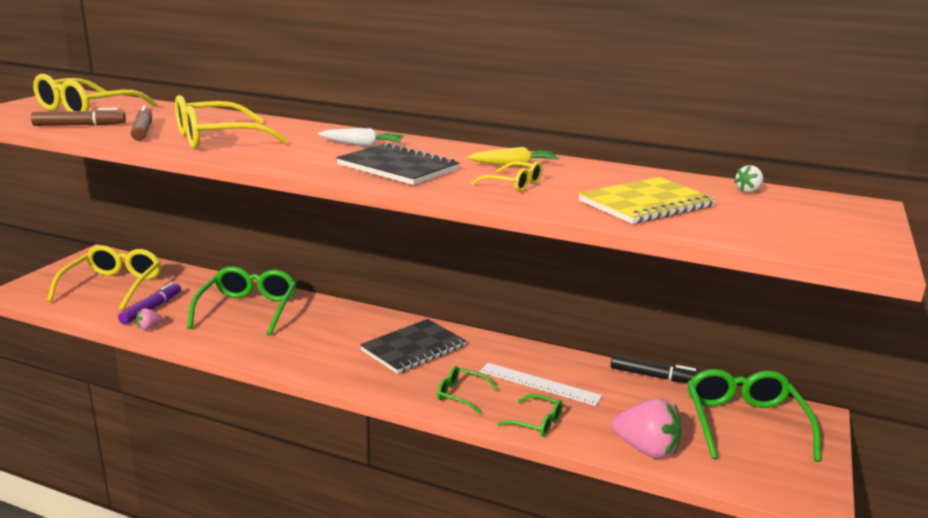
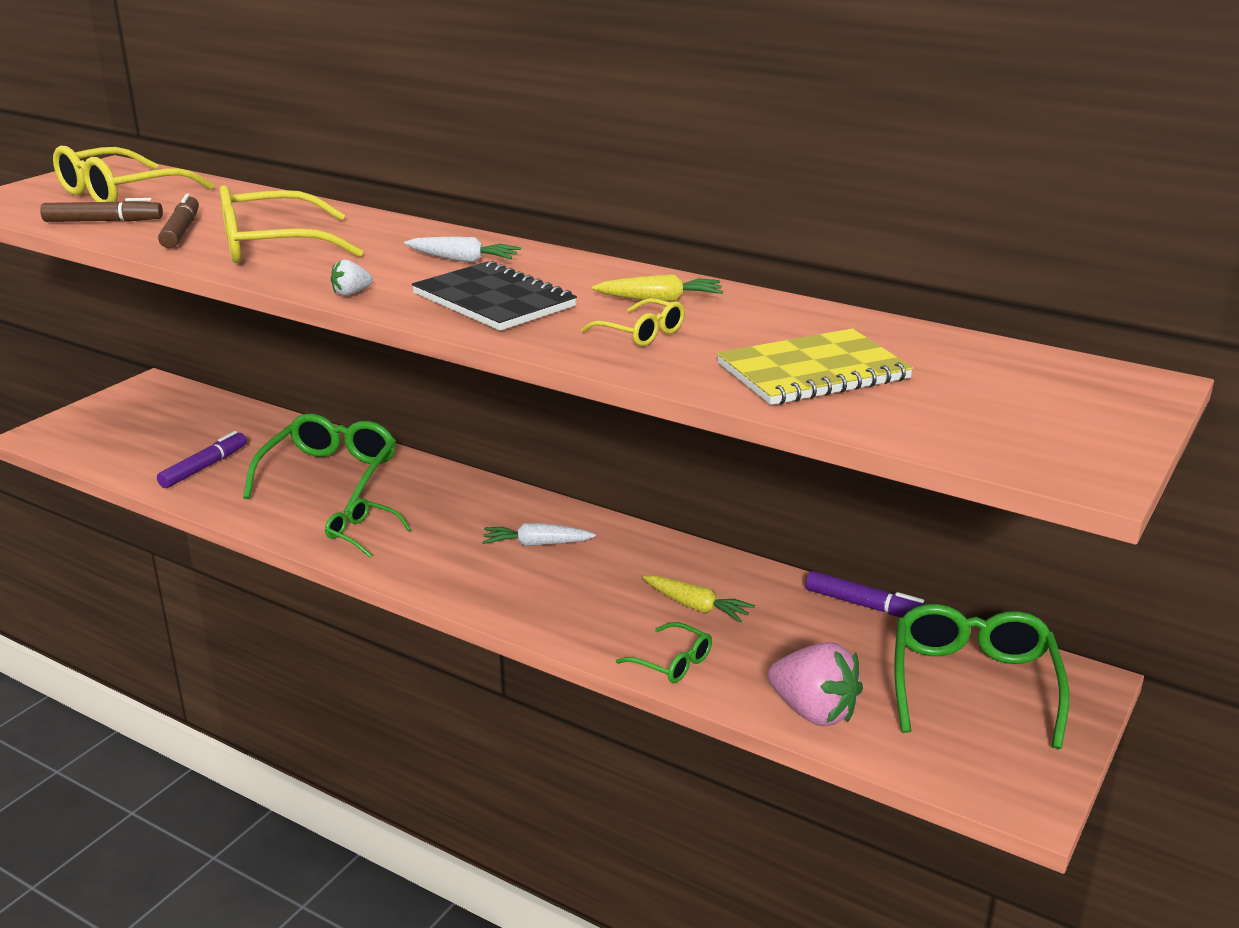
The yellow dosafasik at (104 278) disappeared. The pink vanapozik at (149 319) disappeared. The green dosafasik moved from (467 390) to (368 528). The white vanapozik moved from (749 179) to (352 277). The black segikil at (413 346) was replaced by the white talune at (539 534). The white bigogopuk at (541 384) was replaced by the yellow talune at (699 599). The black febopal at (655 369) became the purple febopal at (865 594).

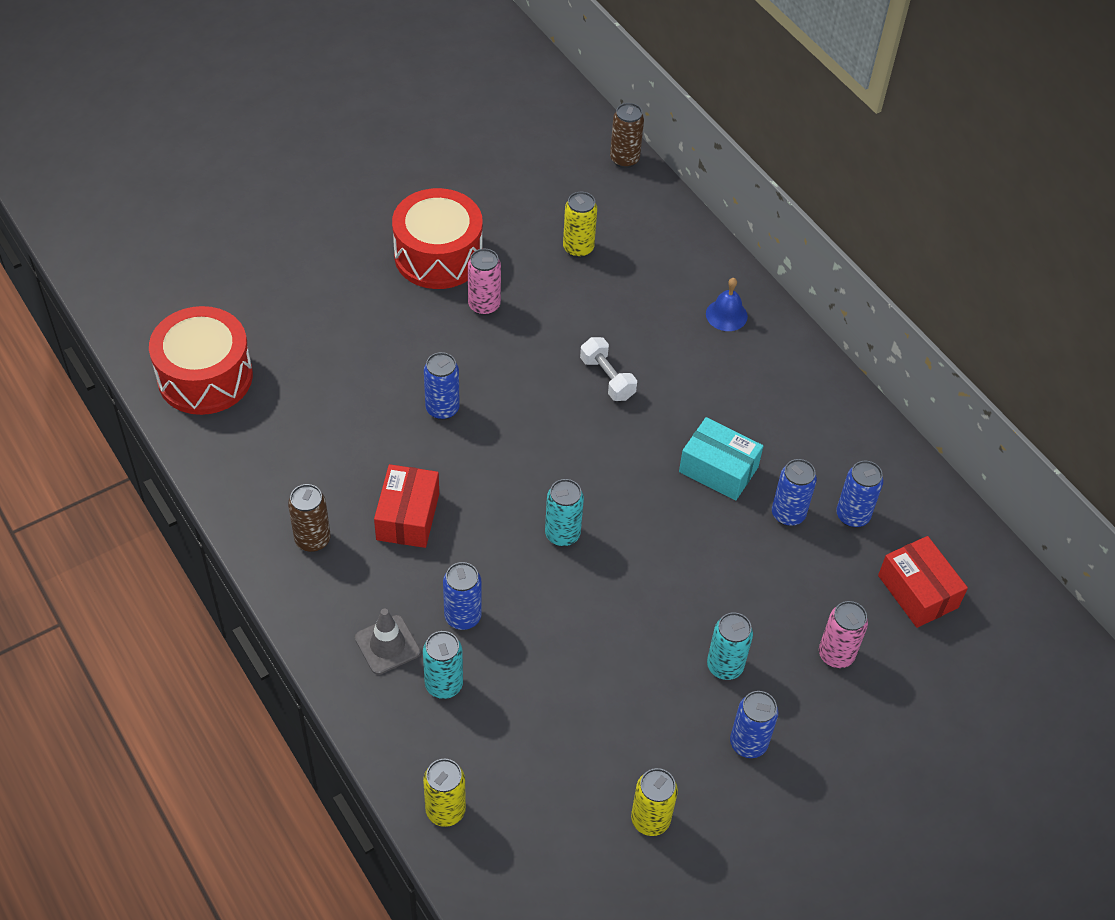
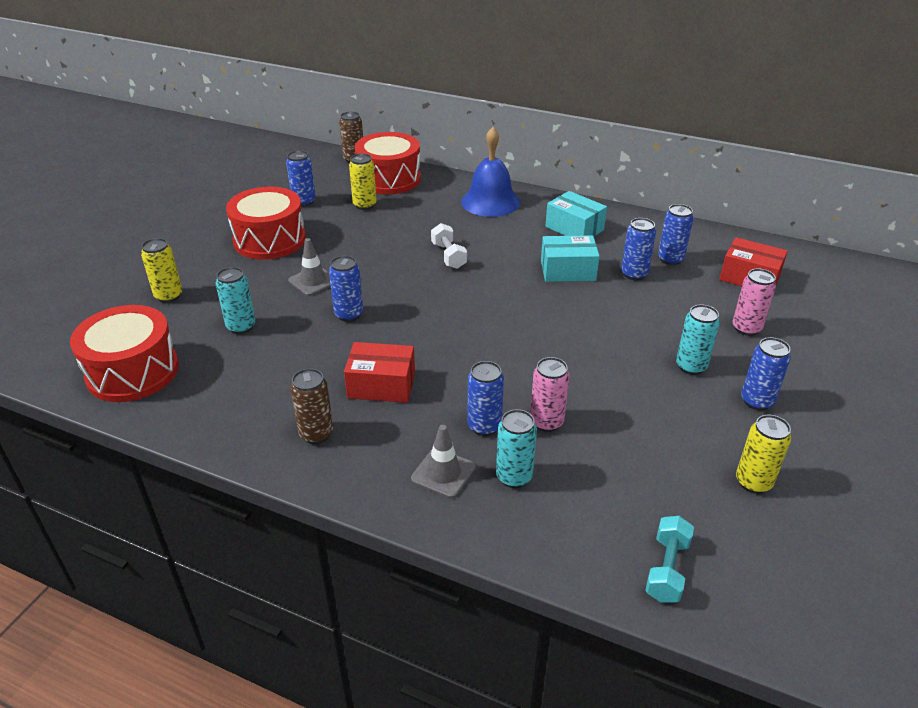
The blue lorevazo at (301 178) appeared. The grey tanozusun at (309 267) appeared. The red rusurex at (388 163) appeared. The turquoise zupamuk at (576 214) appeared. The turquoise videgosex at (669 559) appeared. The yellow lorevazo moved from (444 793) to (161 270). The pink lorevazo moved from (484 282) to (550 394). The turquoise lorevazo moved from (564 513) to (236 300). The red zupamuk at (406 506) turned 60 degrees counterclockwise. The white videgosex at (608 369) turned 45 degrees clockwise. The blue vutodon at (727 304) changed to 1.92 times the size.

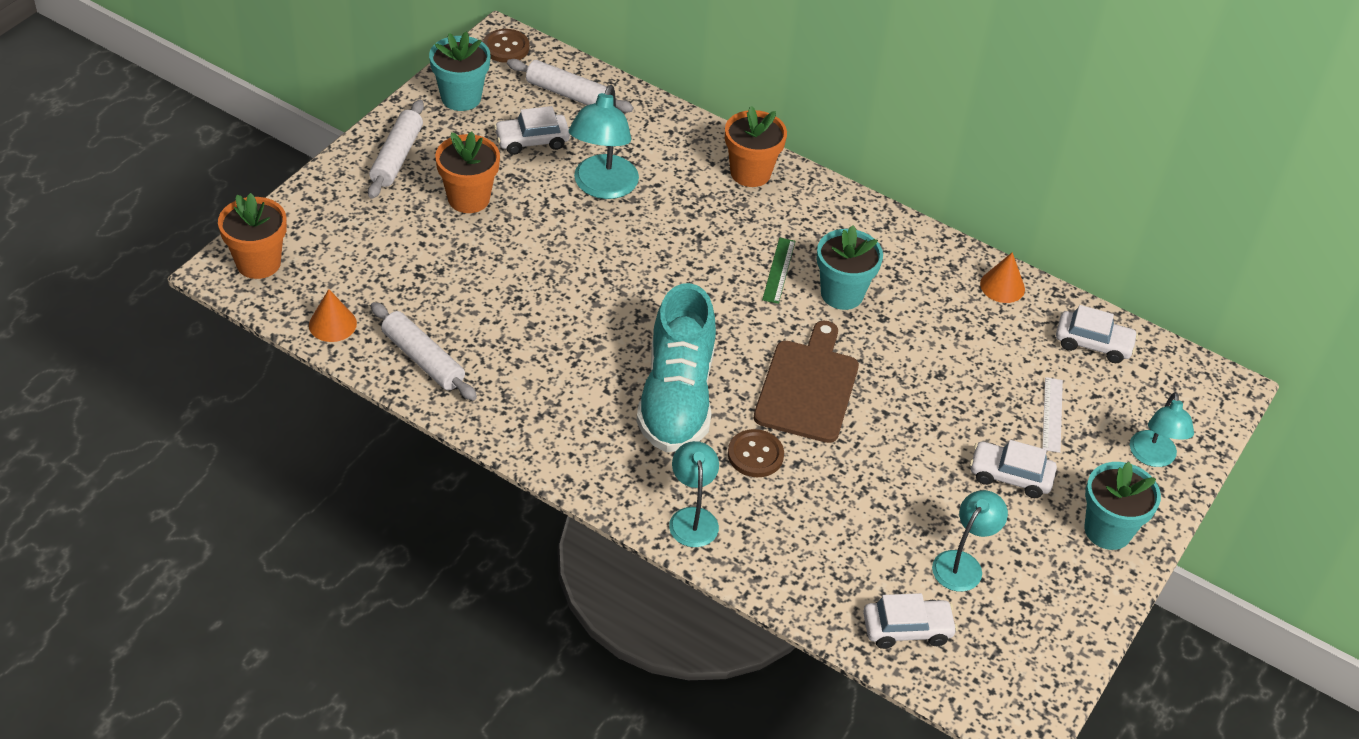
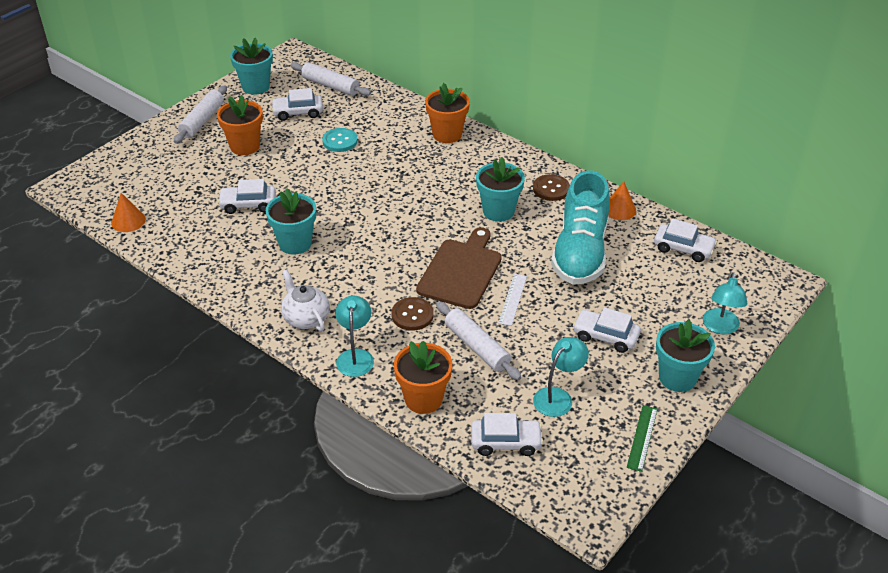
The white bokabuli at (247 196) appeared. The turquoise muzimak at (291 221) appeared. The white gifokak at (305 300) appeared. The orange muzimak moved from (252 236) to (423 377). The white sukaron moved from (424 351) to (479 340). The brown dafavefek moved from (506 46) to (551 187). The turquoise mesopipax moved from (676 368) to (580 227). The green bigogopuk moved from (778 271) to (642 438). The white bigogopuk moved from (1052 415) to (512 300). The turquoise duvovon at (604 142) was replaced by the turquoise dafavefek at (340 140).

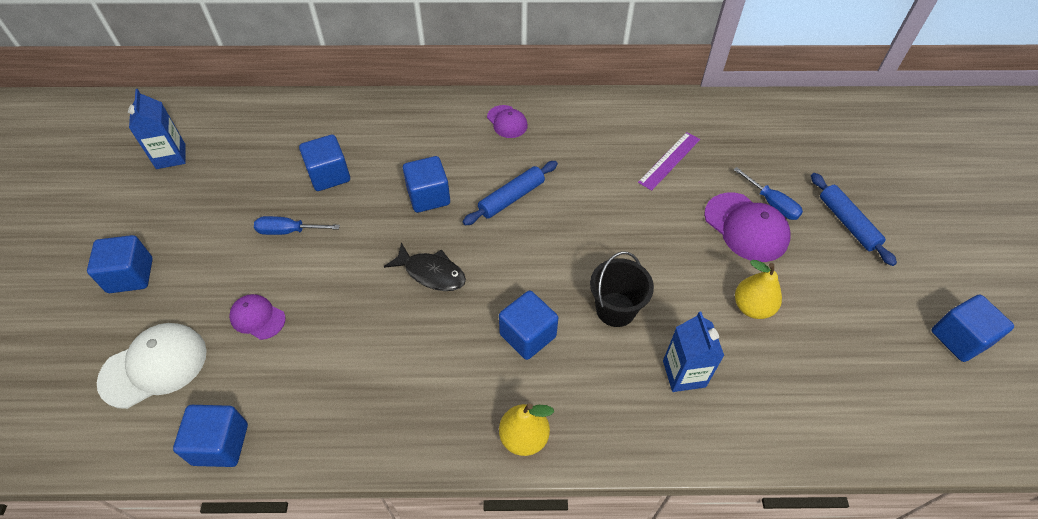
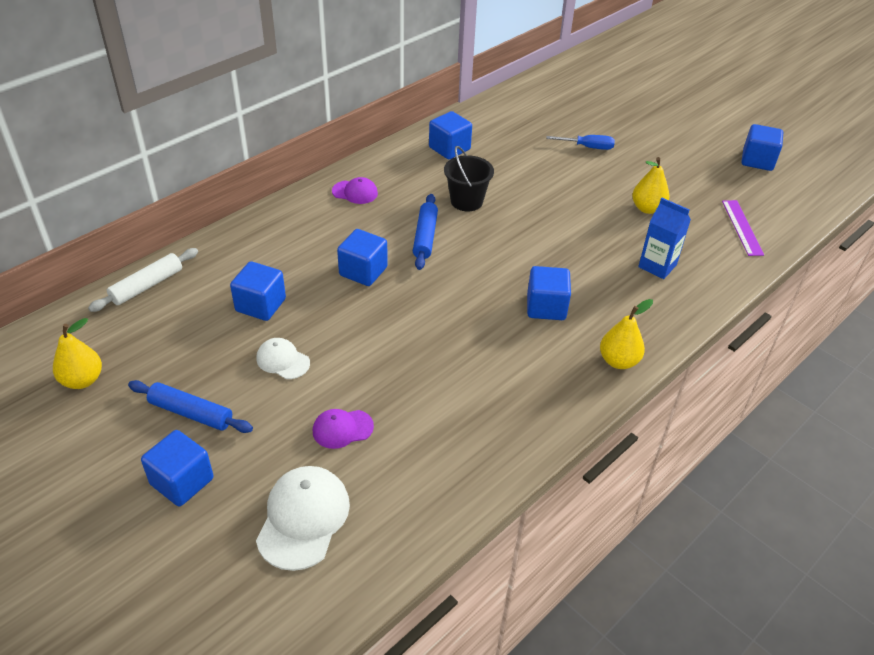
The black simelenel at (425 267) disappeared. The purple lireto at (747 227) disappeared. The white sukaron at (143 280) appeared. The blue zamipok moved from (210 436) to (450 135). The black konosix moved from (622 289) to (469 179). The purple bigogopuk moved from (669 161) to (743 228). The blue sukaron moved from (854 219) to (190 406). The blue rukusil at (157 129) was replaced by the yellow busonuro at (77 353). The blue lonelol at (297 225) was replaced by the white lireto at (283 358).

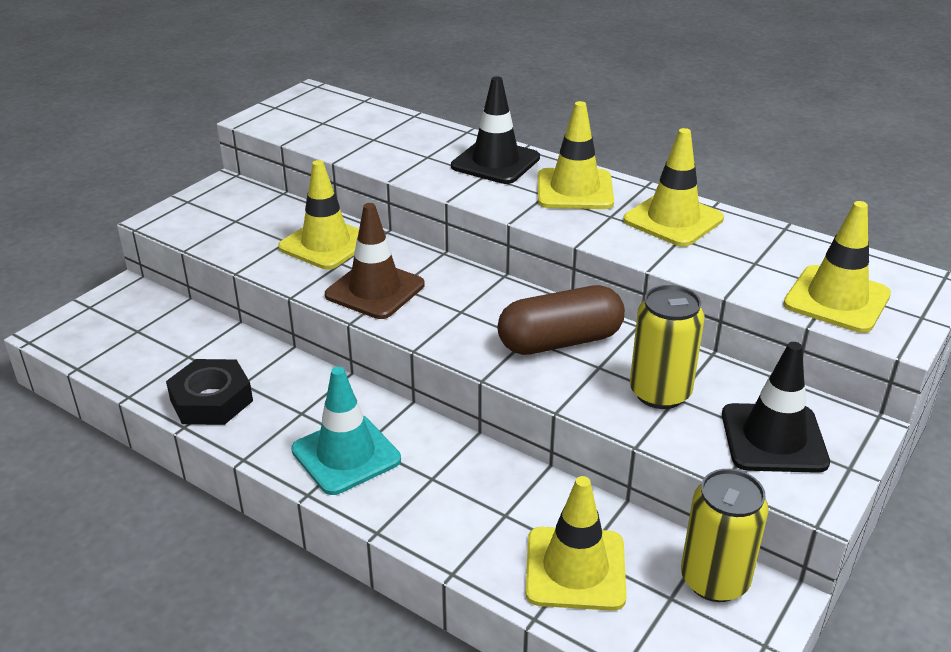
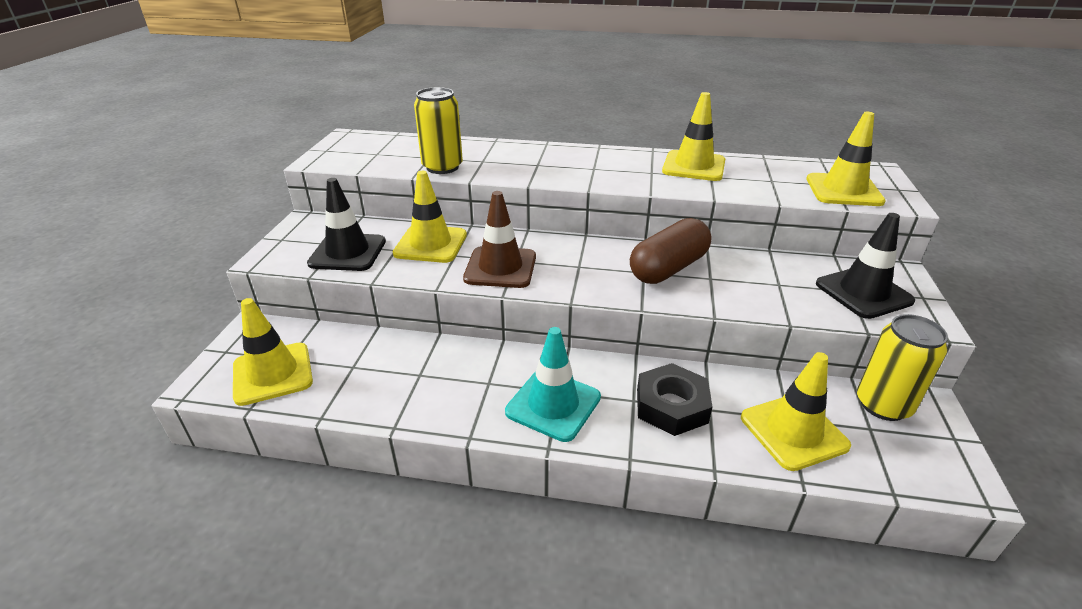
The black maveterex moved from (209 392) to (674 399). The black tanozusun moved from (495 130) to (346 224). The yellow tanozusun moved from (576 155) to (273 352). The yellow lorevazo moved from (667 347) to (438 130).

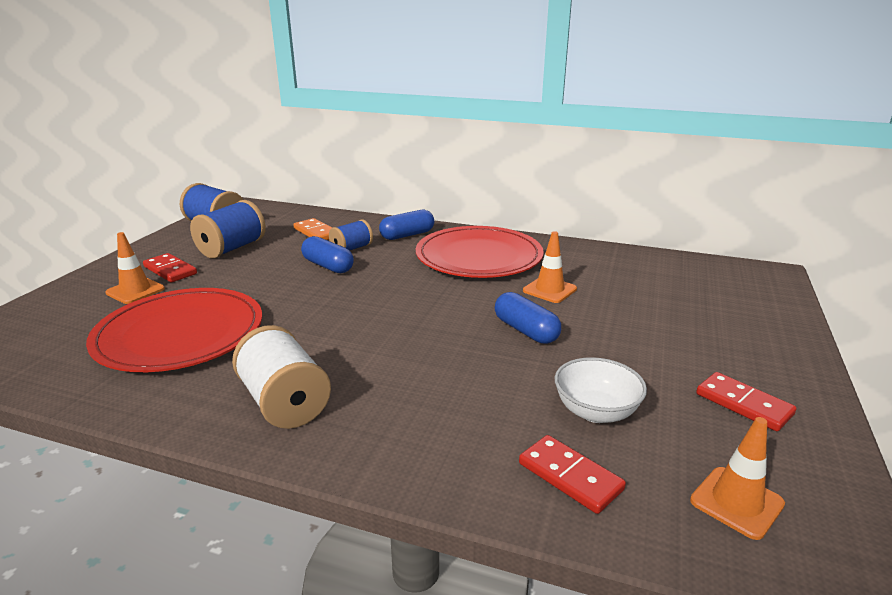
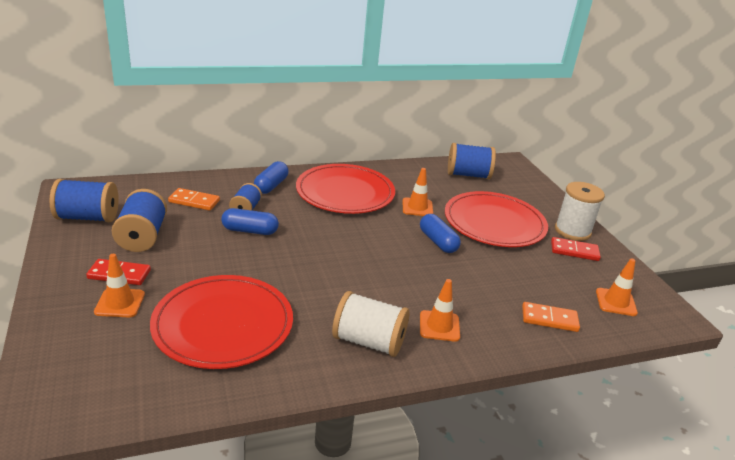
The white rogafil at (601 390) disappeared. The orange tanozusun at (440 310) appeared. The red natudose at (496 219) appeared. The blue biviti at (472 161) appeared. The white biviti at (580 211) appeared. The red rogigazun at (572 474) became the orange rogigazun at (551 317). The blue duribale at (528 318) turned 45 degrees clockwise.

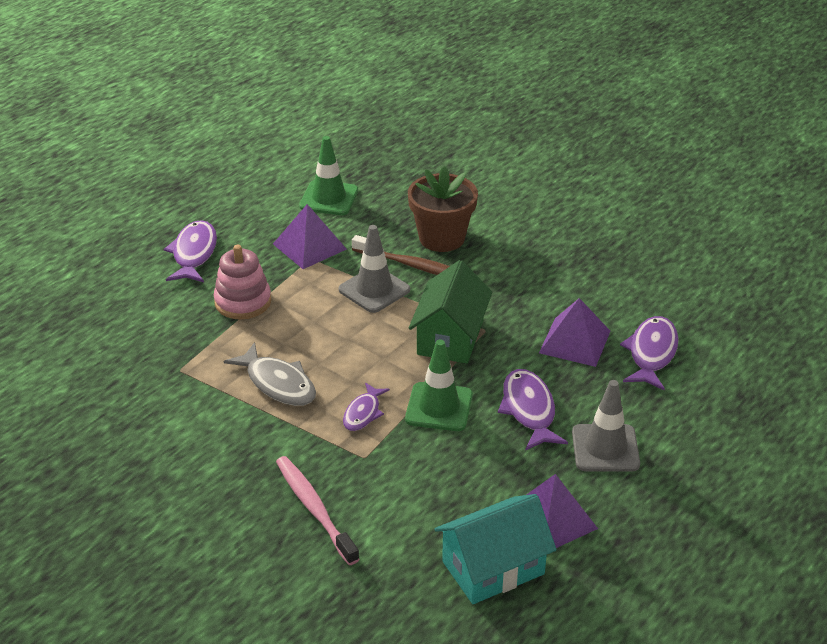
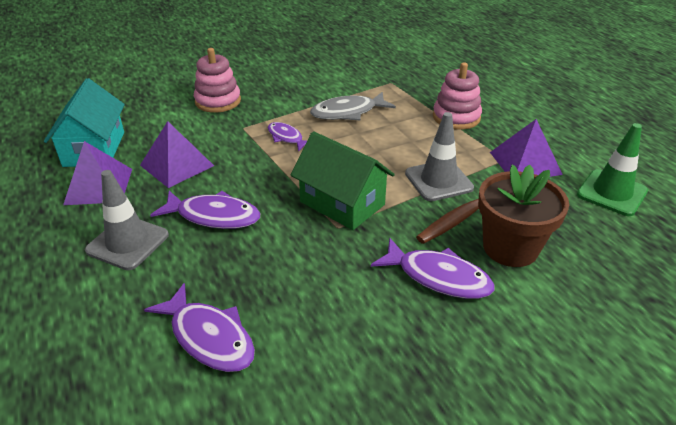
The green tanozusun at (439 385) disappeared. The purple simelenel moved from (190 251) to (433 268). The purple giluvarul moved from (575 332) to (177 154). The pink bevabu at (318 510) was replaced by the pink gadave at (217 80).

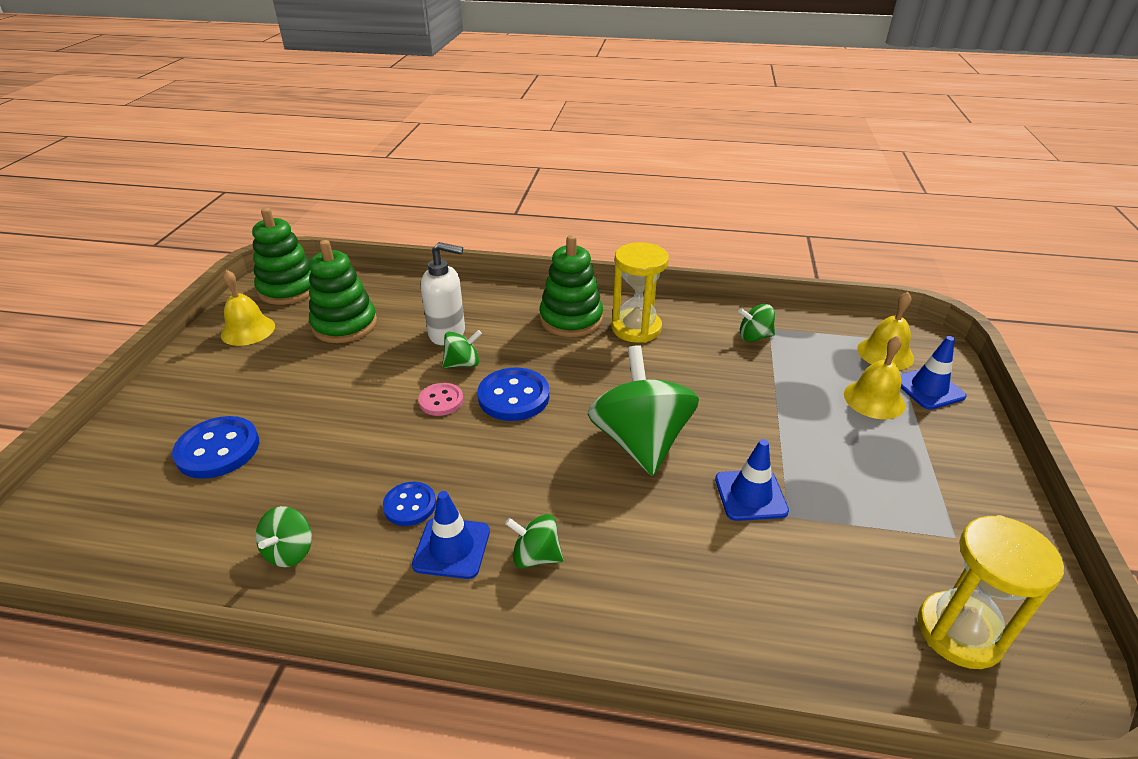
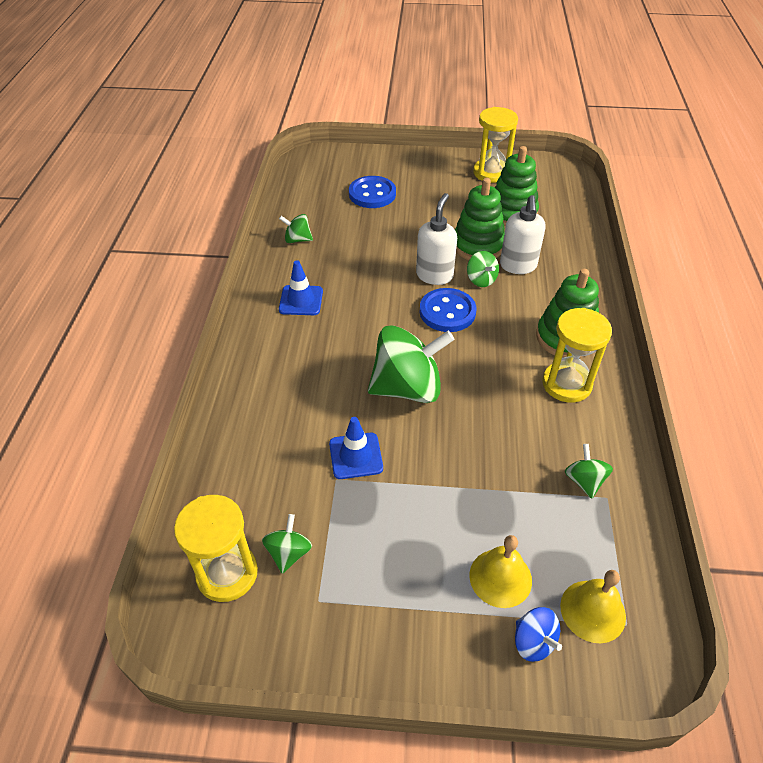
The blue dafavefek at (409 504) disappeared. The green gadave moved from (281 256) to (480 219). The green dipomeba moved from (534 541) to (287 544). The yellow vutodon at (248 308) was replaced by the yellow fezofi at (495 145). The pink dafavefek at (440 399) was replaced by the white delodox at (436 239). The blue tanozusun at (933 373) was replaced by the blue dipomeba at (538 634).

